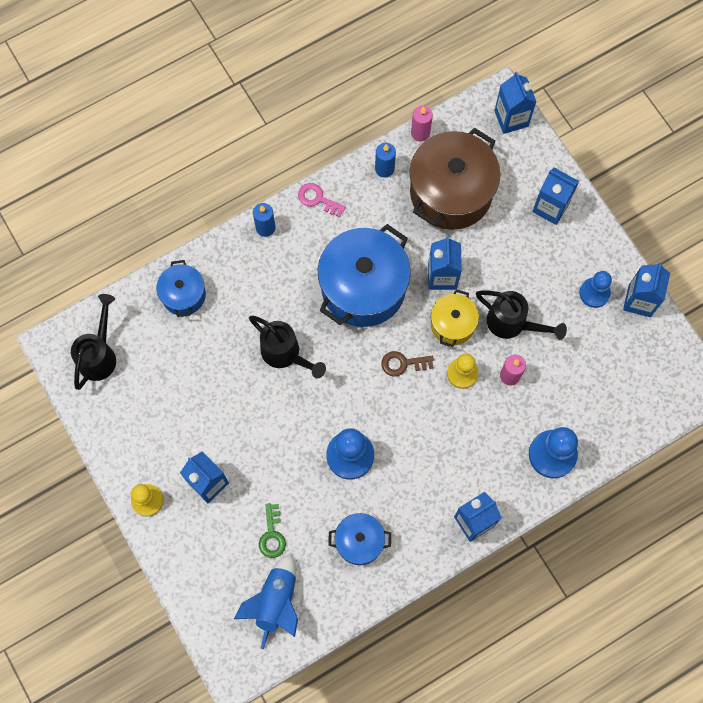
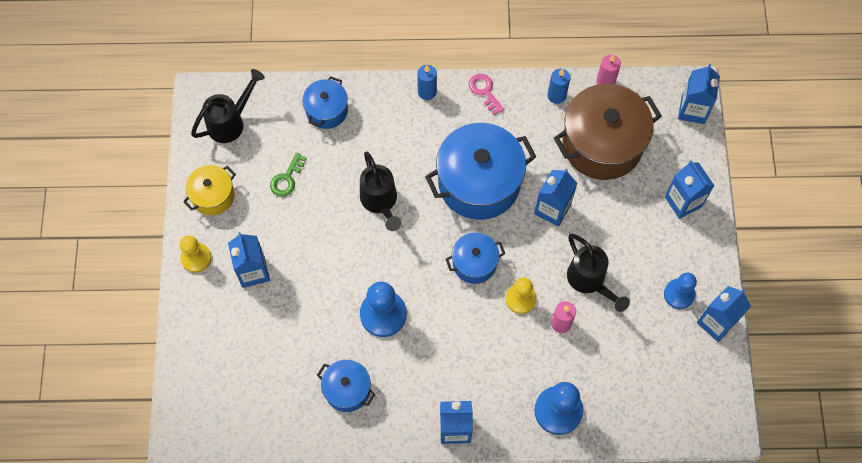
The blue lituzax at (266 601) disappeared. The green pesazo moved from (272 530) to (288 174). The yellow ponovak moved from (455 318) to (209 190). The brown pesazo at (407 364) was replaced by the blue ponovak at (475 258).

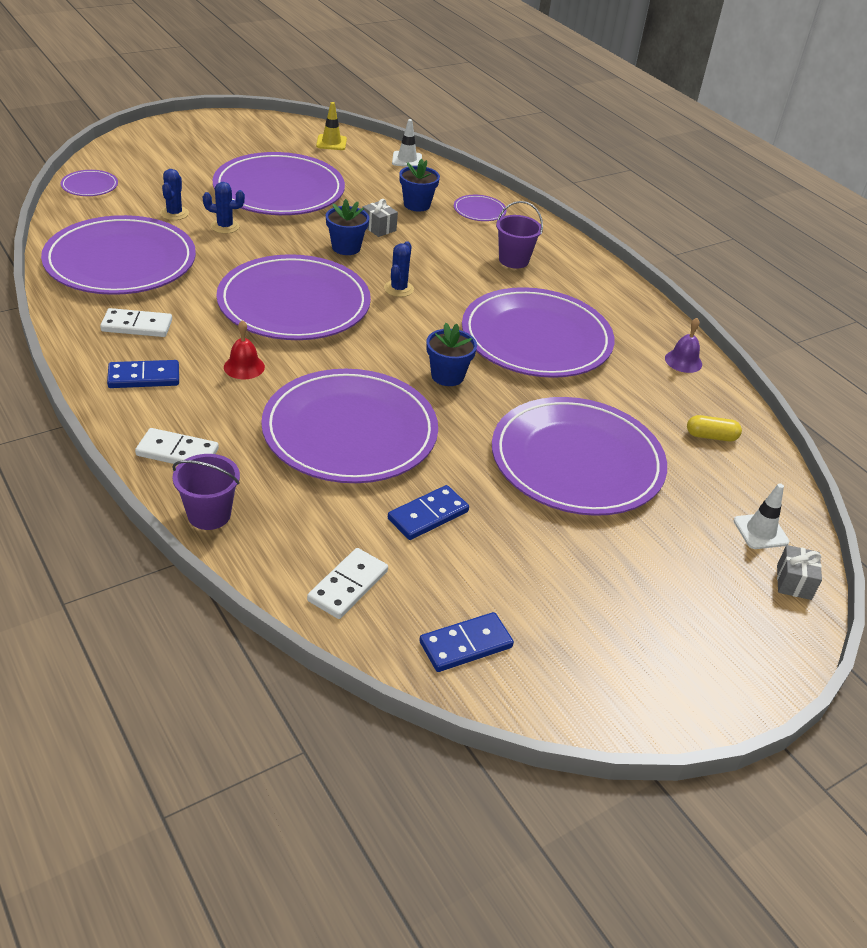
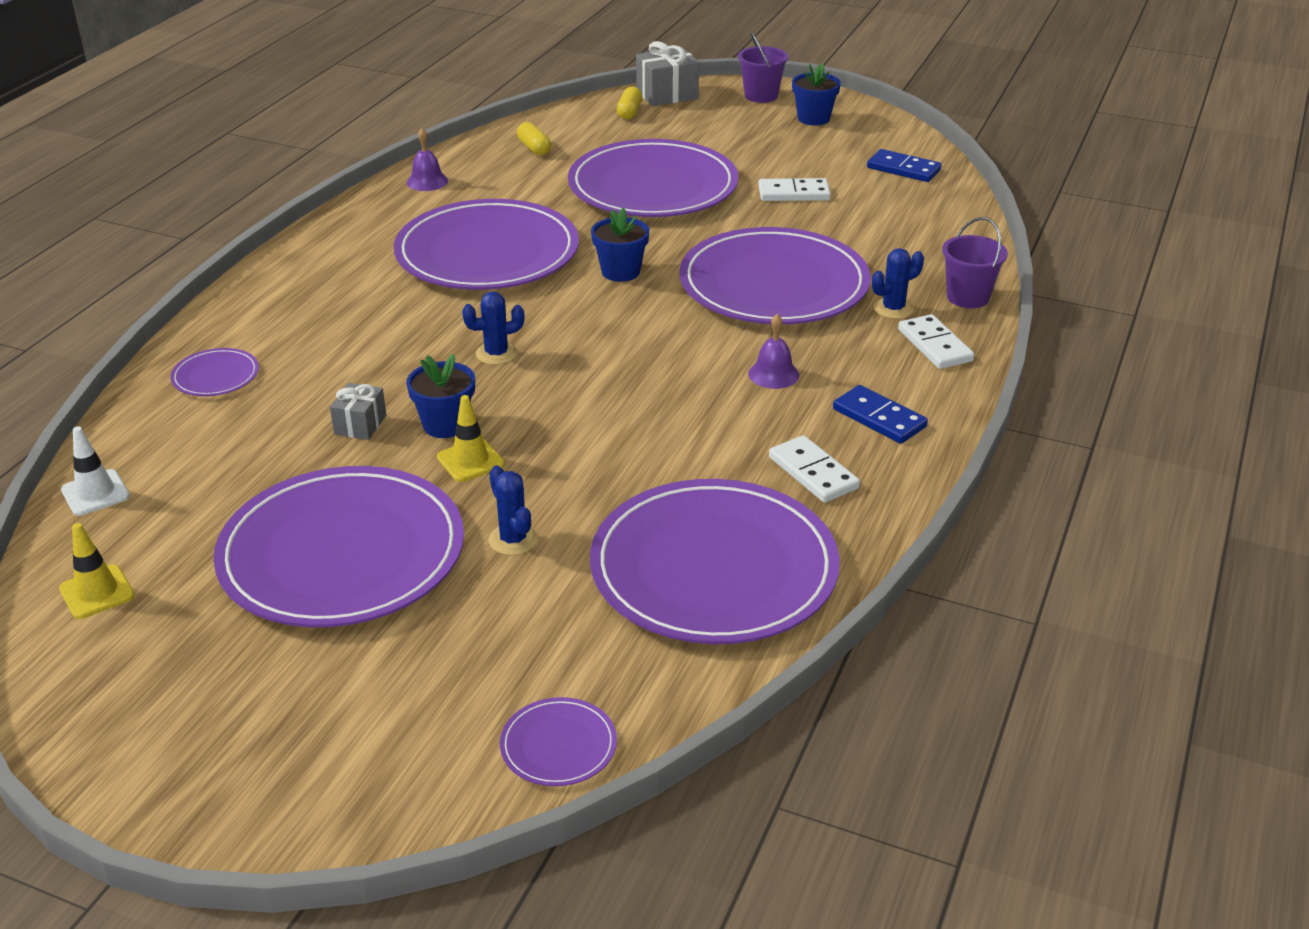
The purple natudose at (293 297) disappeared. The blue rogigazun at (428 512) disappeared. The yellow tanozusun at (471 438) appeared. The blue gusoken moved from (174 194) to (898 283). The white rogigazun moved from (347 583) to (794 189). The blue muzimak moved from (419 185) to (816 94). The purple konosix moved from (519 235) to (763 67). The white tanozusun at (761 516) was replaced by the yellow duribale at (629 103). The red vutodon at (244 349) became the purple vutodon at (773 351). The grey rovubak at (799 572) changed to 1.64 times the size.

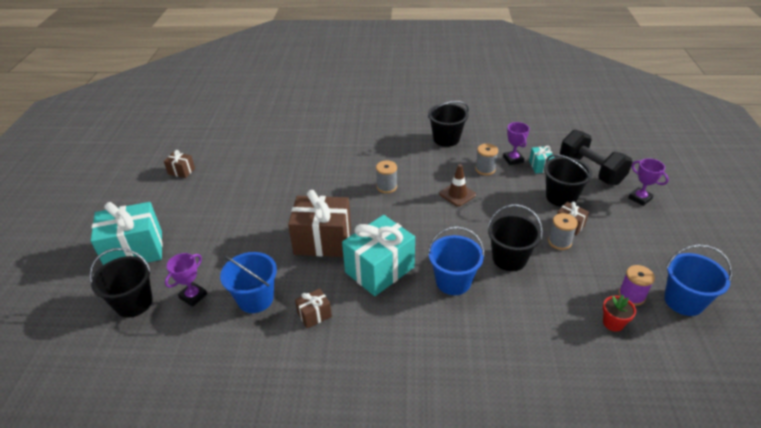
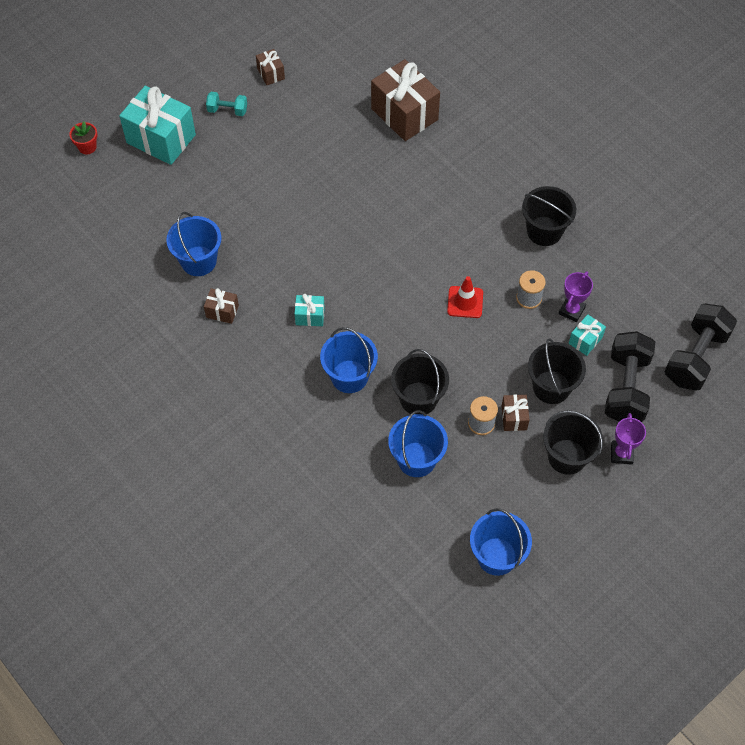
The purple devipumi at (186 280) disappeared. The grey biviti at (386 176) disappeared. The purple biviti at (636 285) disappeared. The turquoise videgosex at (226 104) appeared. The blue konosix at (418 443) appeared. The black videgosex at (700 347) appeared. The black konosix moved from (121 283) to (573 442). The brown rovubak moved from (319 223) to (405 100). The red muzimak moved from (619 313) to (83 137). The brown tanozusun at (457 185) became the red tanozusun at (465 297). The turquoise rovubak at (378 255) changed to 0.47 times the size.

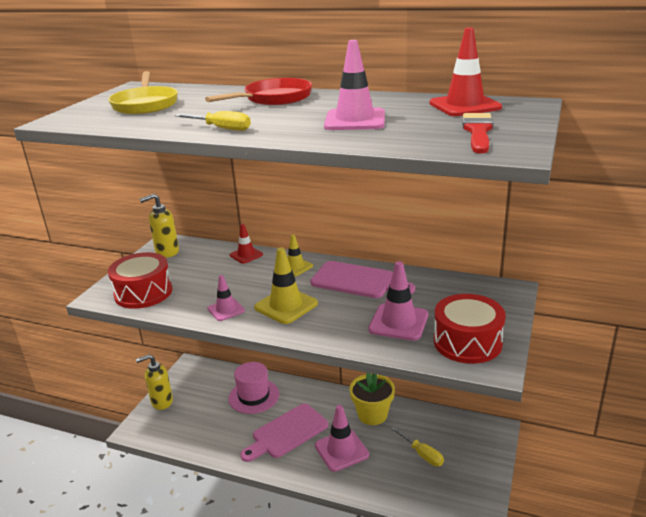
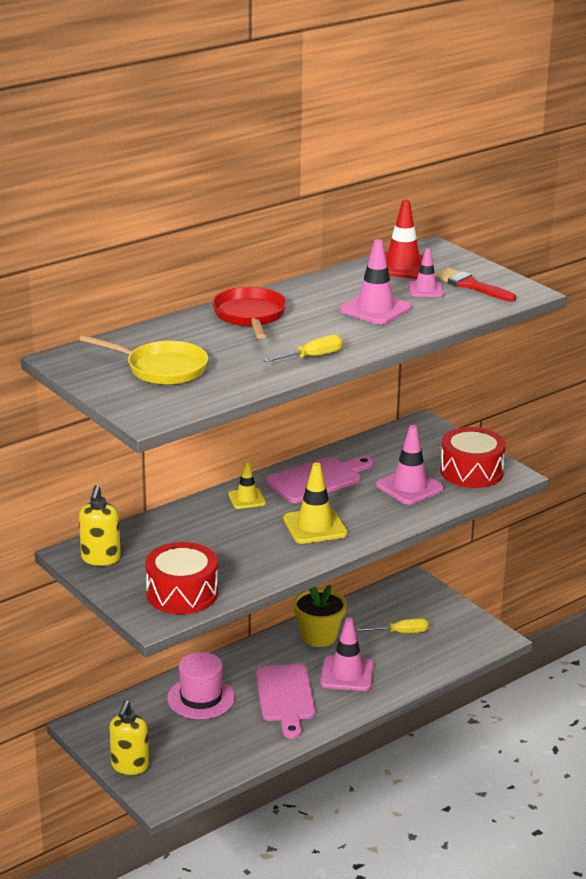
The red tanozusun at (246 244) disappeared. The pink tanozusun moved from (226 298) to (426 272).

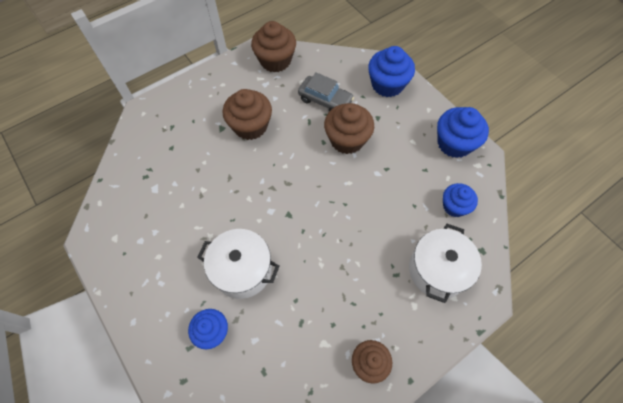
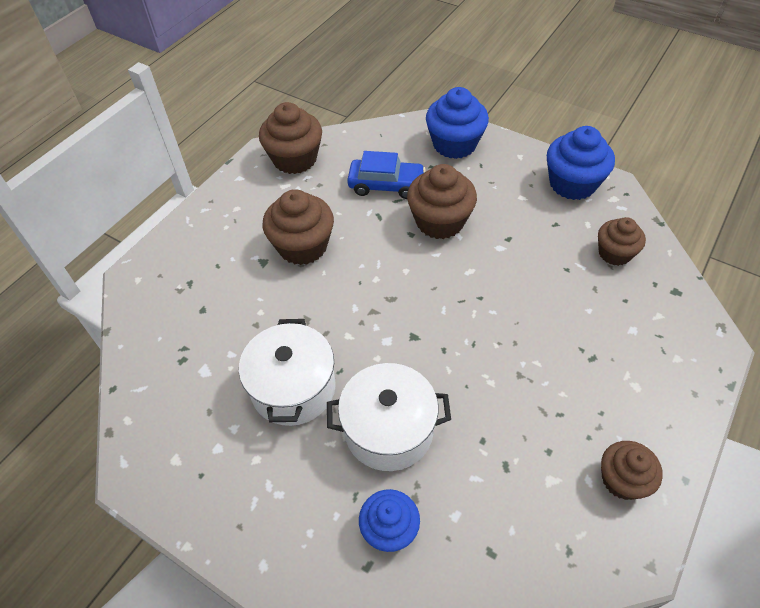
The white ponovak moved from (445 263) to (287 372). The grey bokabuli at (326 91) became the blue bokabuli at (386 175). The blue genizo at (460 200) became the brown genizo at (622 241).

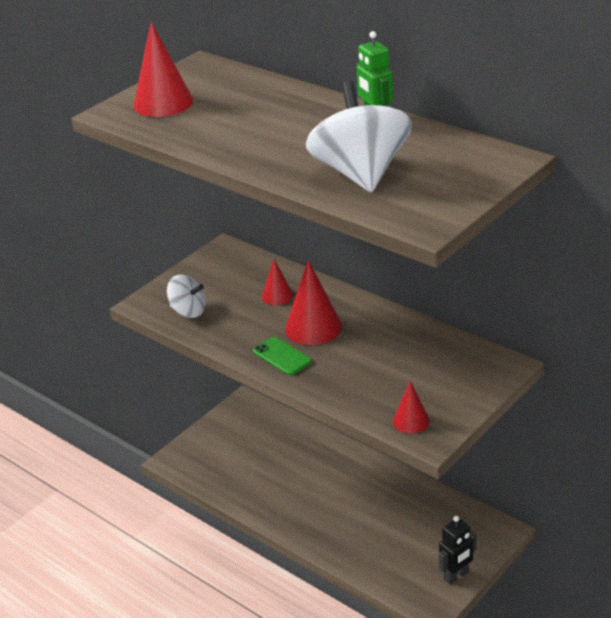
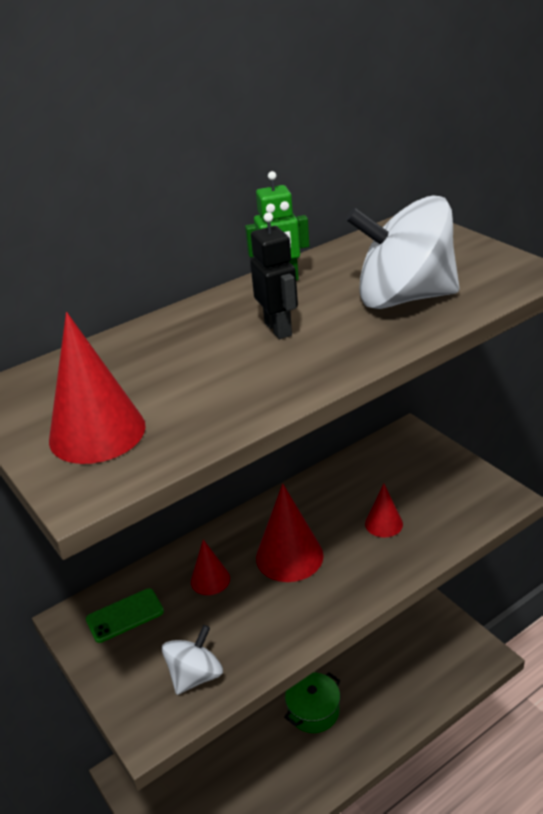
The green ponovak at (312 702) appeared. The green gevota moved from (282 356) to (125 615). The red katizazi moved from (411 407) to (384 511). The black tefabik moved from (457 550) to (274 275).

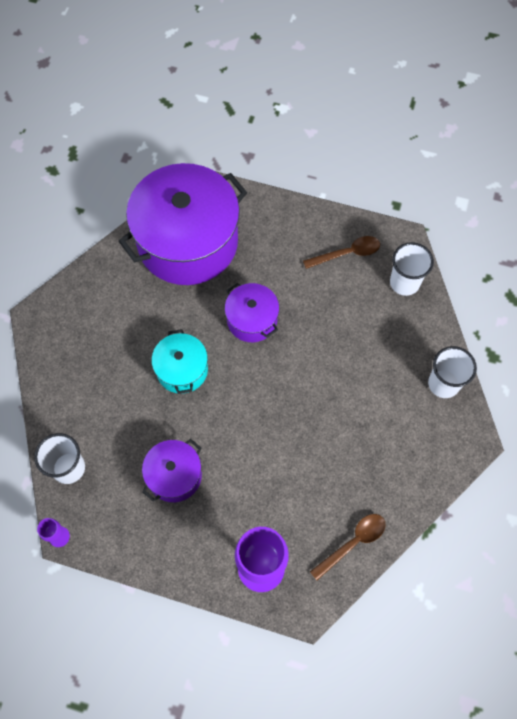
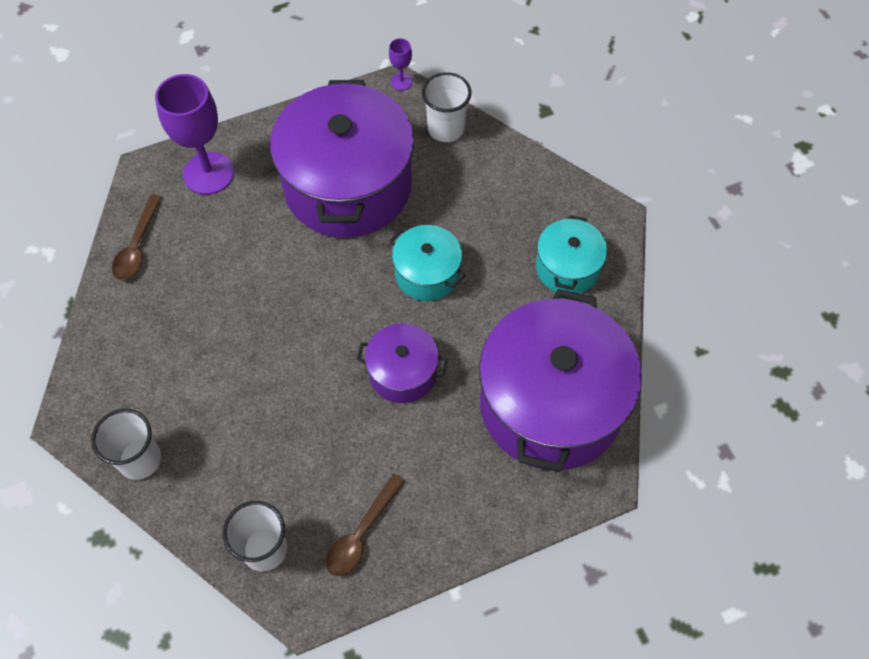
The turquoise ponovak at (571 254) appeared. The purple ponovak at (172 470) changed to 2.07 times the size.

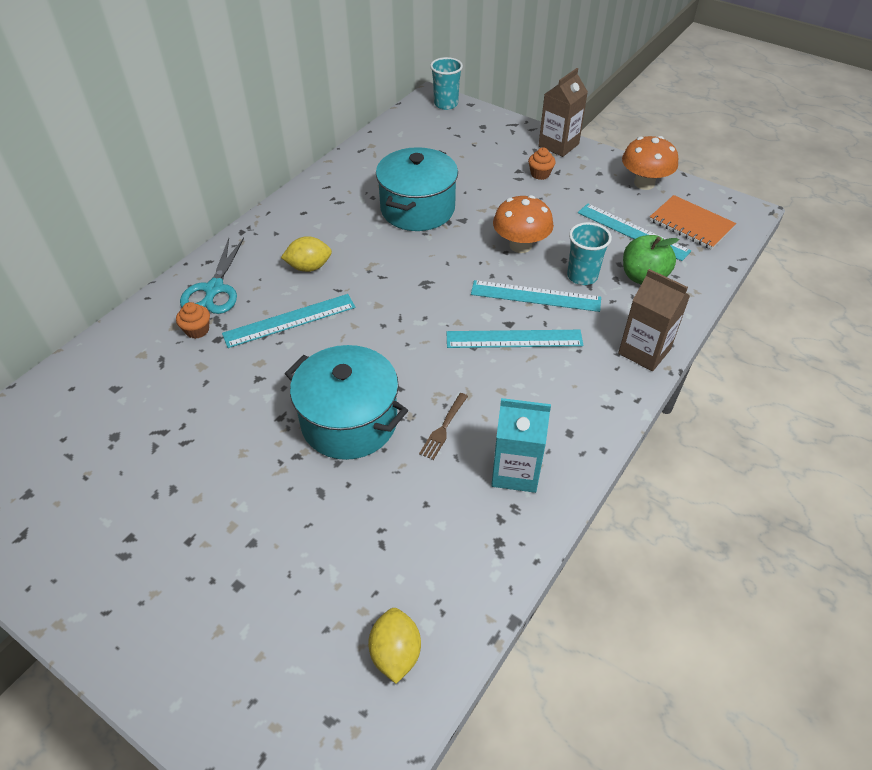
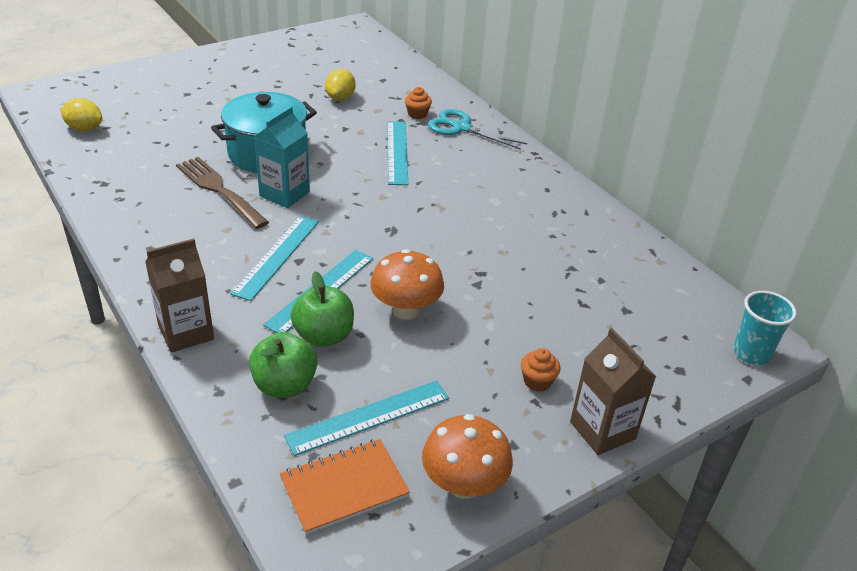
The turquoise ponovak at (417 189) disappeared. The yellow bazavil moved from (306 254) to (340 85). The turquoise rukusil moved from (521 445) to (282 157). The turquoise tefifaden at (589 253) was replaced by the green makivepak at (322 309). The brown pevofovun at (443 426) changed to 1.94 times the size.

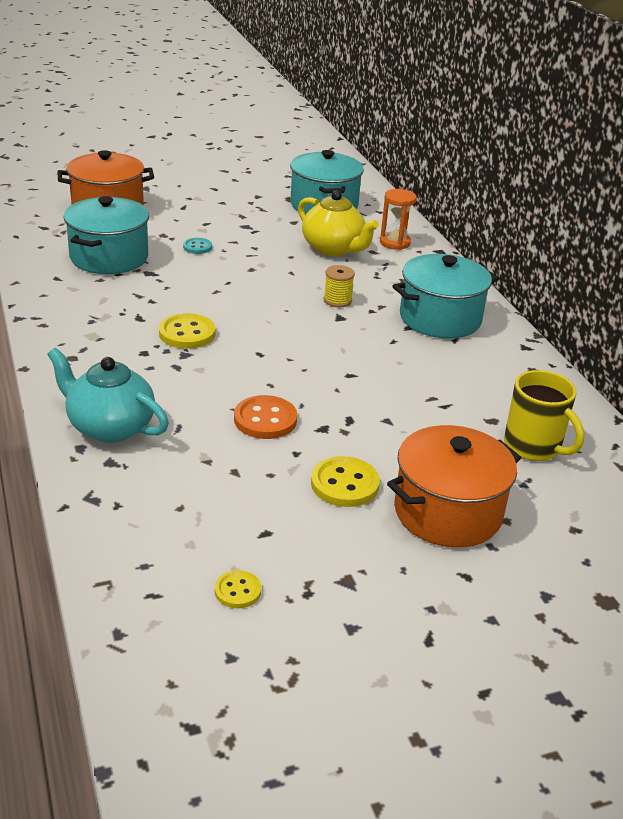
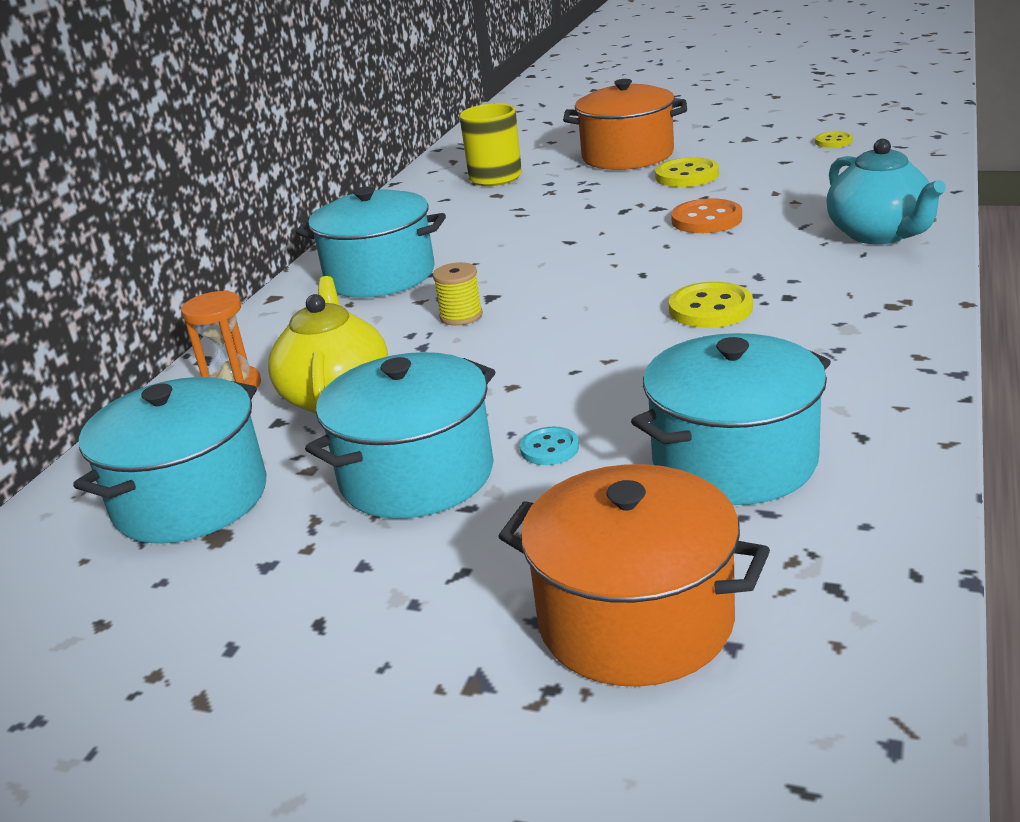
The turquoise ponovak at (400 435) appeared.

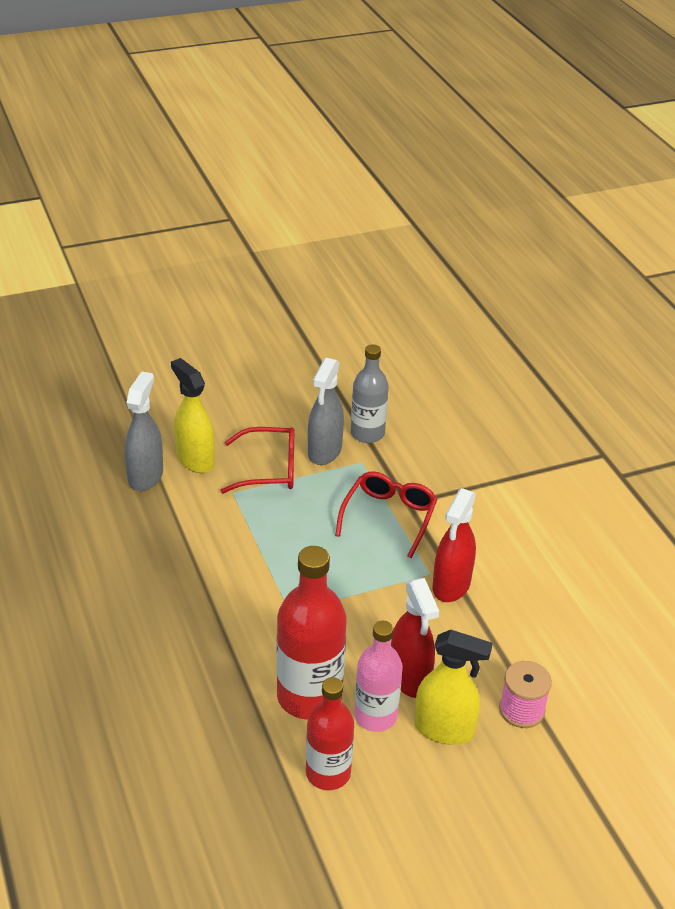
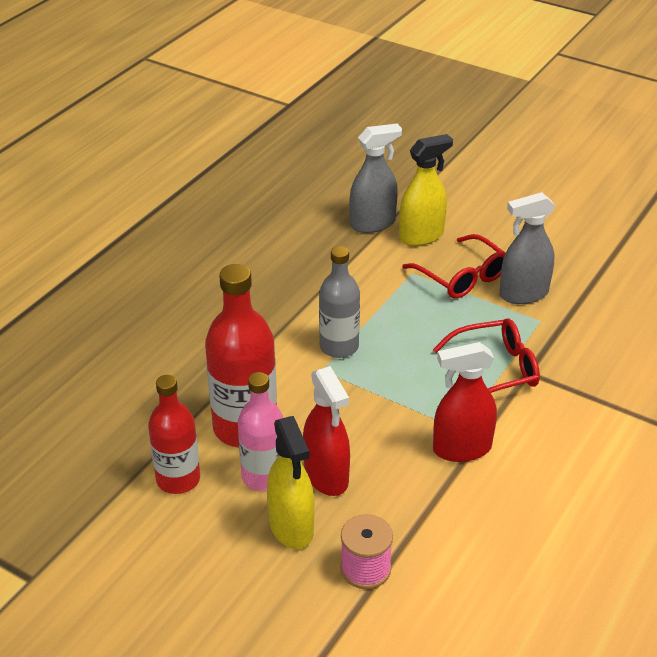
The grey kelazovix moved from (369 393) to (339 302). The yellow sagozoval at (193 415) turned 45 degrees clockwise. The red sagozoval at (415 638) turned 60 degrees counterclockwise.

